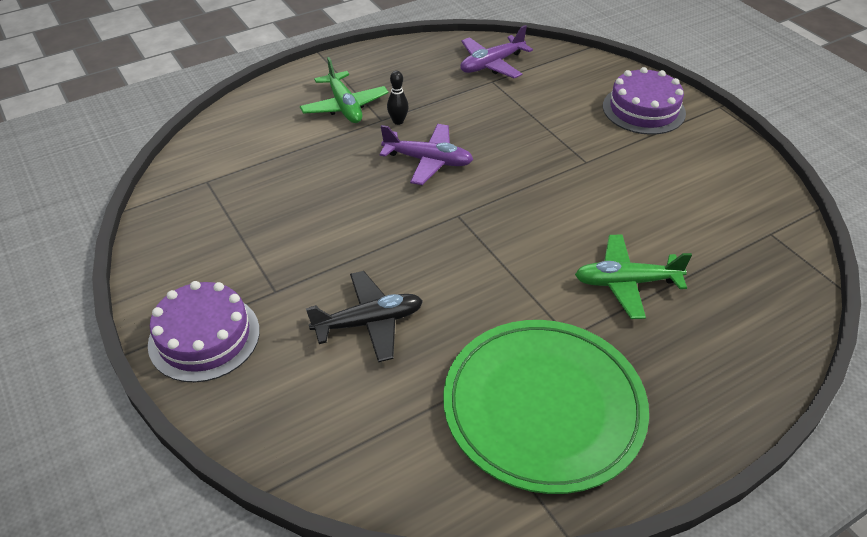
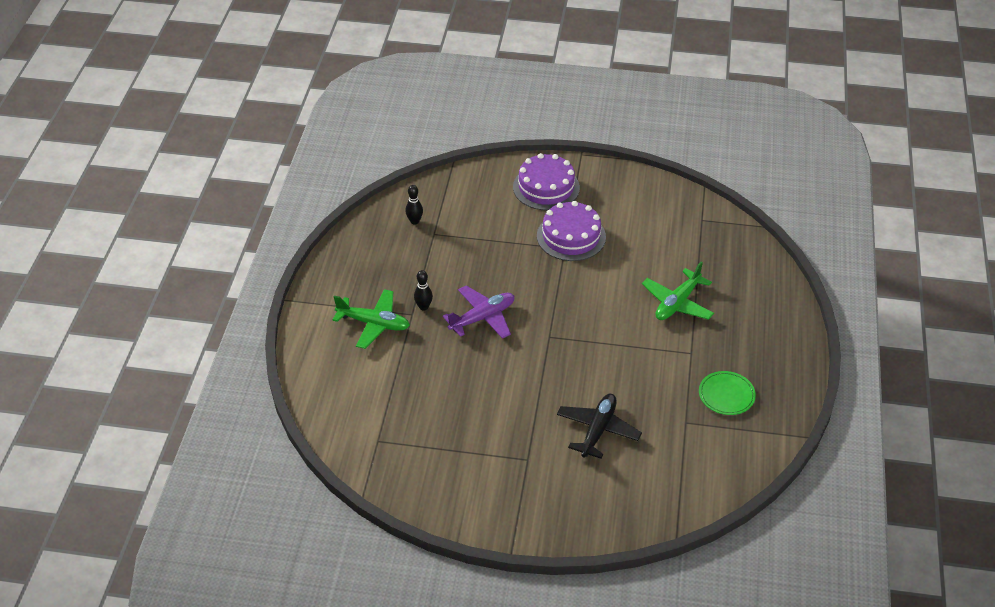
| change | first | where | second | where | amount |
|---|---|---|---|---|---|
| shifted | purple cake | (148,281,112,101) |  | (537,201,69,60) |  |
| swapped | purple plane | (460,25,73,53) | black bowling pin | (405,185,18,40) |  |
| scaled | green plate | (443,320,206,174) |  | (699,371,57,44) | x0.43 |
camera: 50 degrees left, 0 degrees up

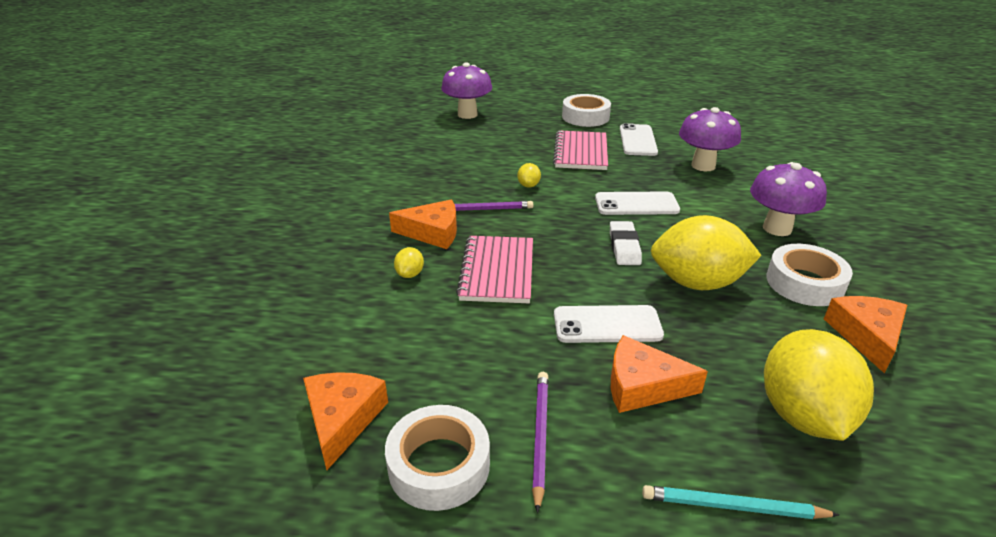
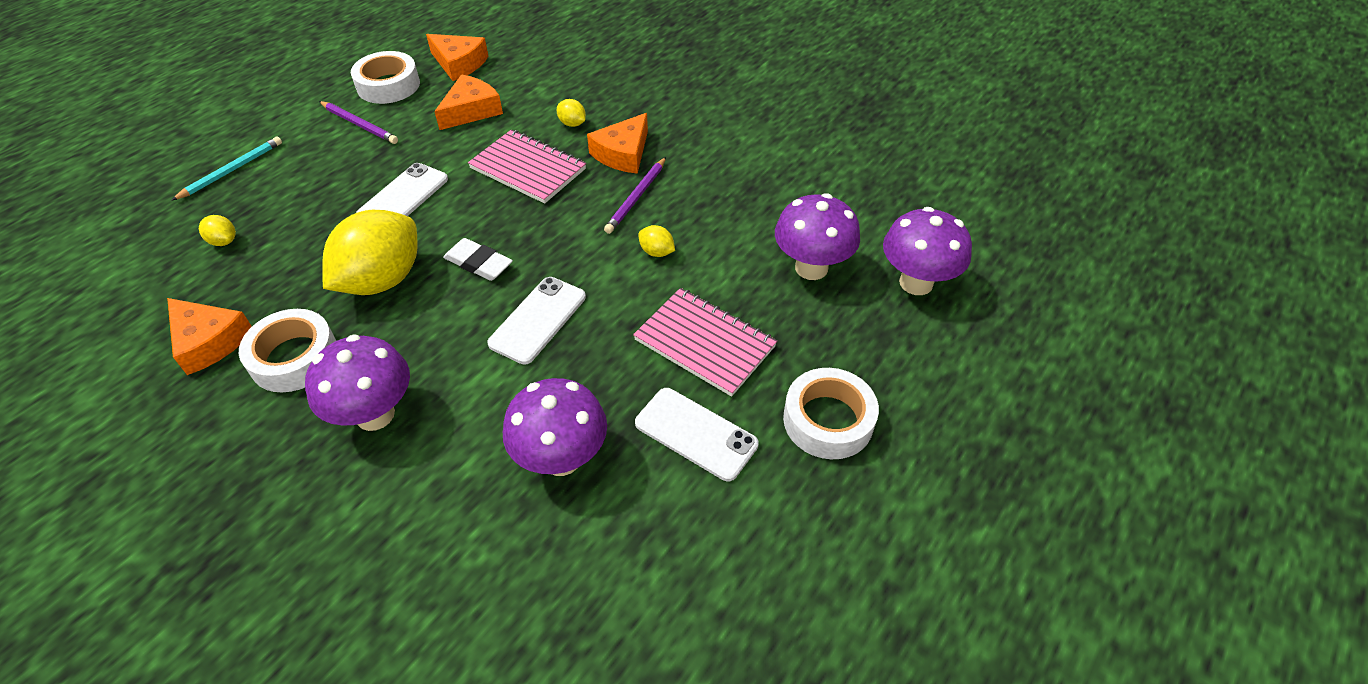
| change | first | where | second | where | amount |
|---|---|---|---|---|---|
| new |  |  | purple mushroom | (775,193,85,87) |  |
| shifted | orange cheese | (611,335,97,78) |  | (434,74,69,56) |  |
| scaled | yellow lemon | (764,329,110,112) |  | (199,215,37,31) | x0.41 |
camera: 120 degrees right, 15 degrees up

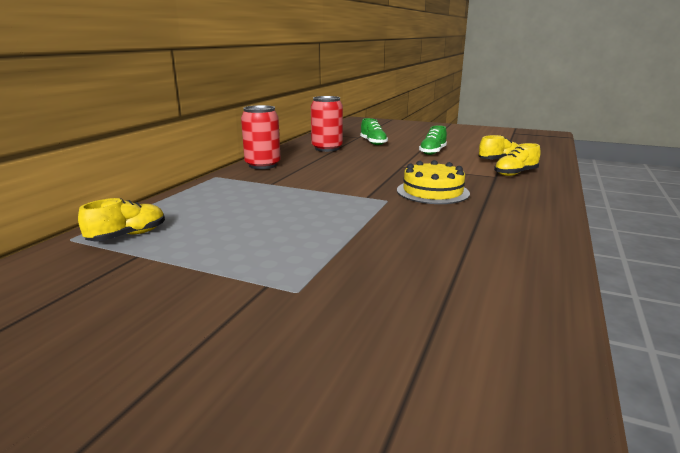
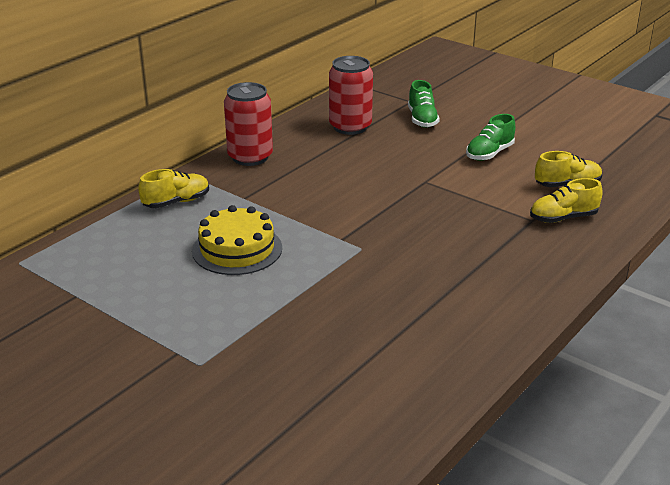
| change | first | where | second | where | amount |
|---|---|---|---|---|---|
| shifted | yellow shoe | (78,198,87,44) |  | (138,169,71,39) |  |
| shifted | yellow cake | (397,160,73,44) |  | (192,205,90,70) |  |
camera: 15 degrees right, 10 degrees up

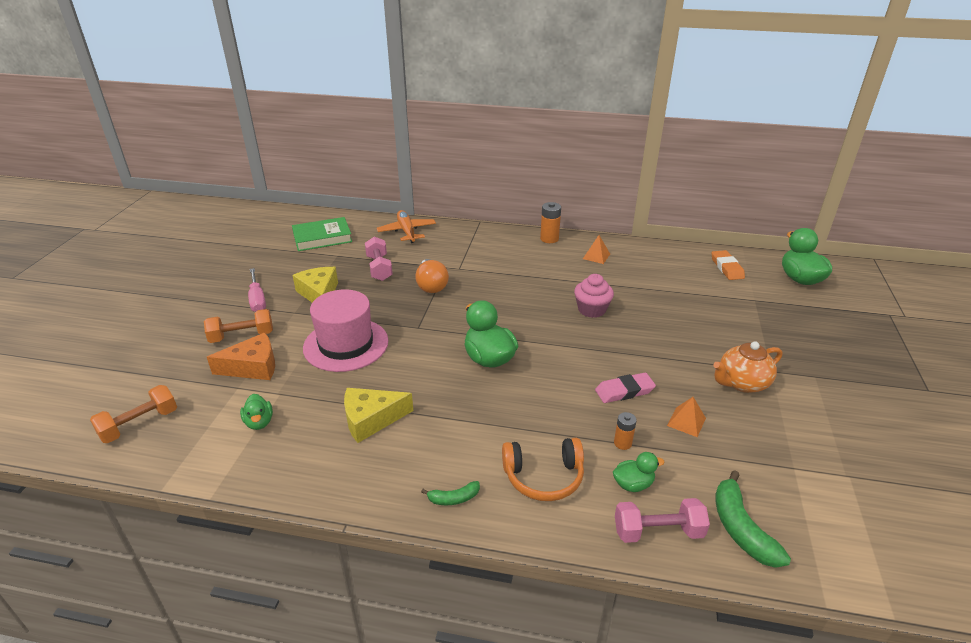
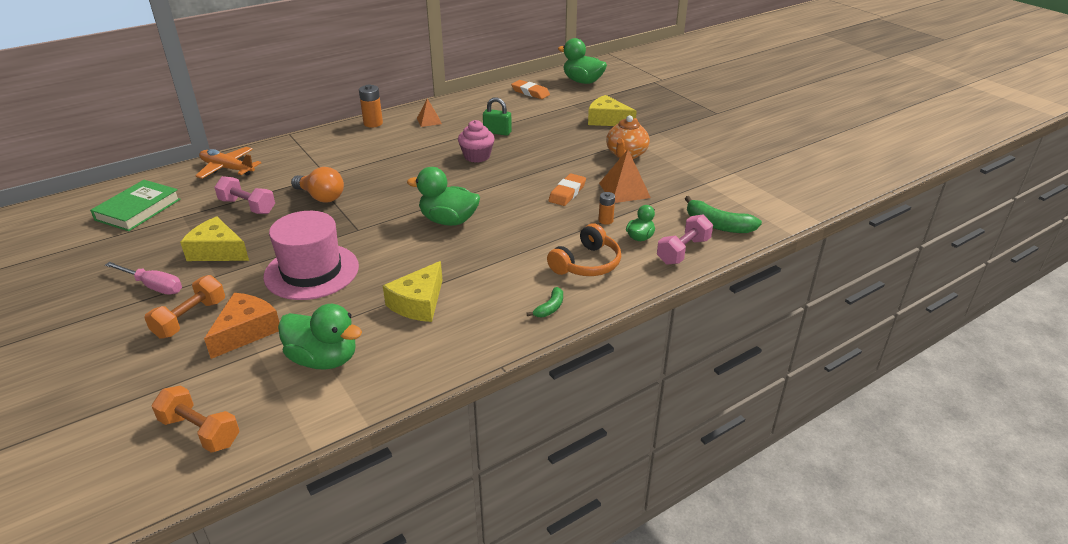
| change | first | where | second | where | amount |
|---|---|---|---|---|---|
| new |  |  | green padlock | (483,97,29,39) |  |
| new |  |  | yellow cheese | (588,95,49,31) |  |
| repainted | pink eraser | (595,372,61,31) | orange eraser | (548,174,38,32) |  |
| rotated | orange dumbbell | (90,385,87,58) |  | (152,385,87,68) | 60 degrees counterclockwise |
| scaled | green duck | (240,394,33,36) |  | (278,304,84,65) | x1.81 |
| scaled | orange pyramid | (667,397,39,40) |  | (599,149,52,54) | x1.63 |
camera: 45 degrees left, 0 degrees up

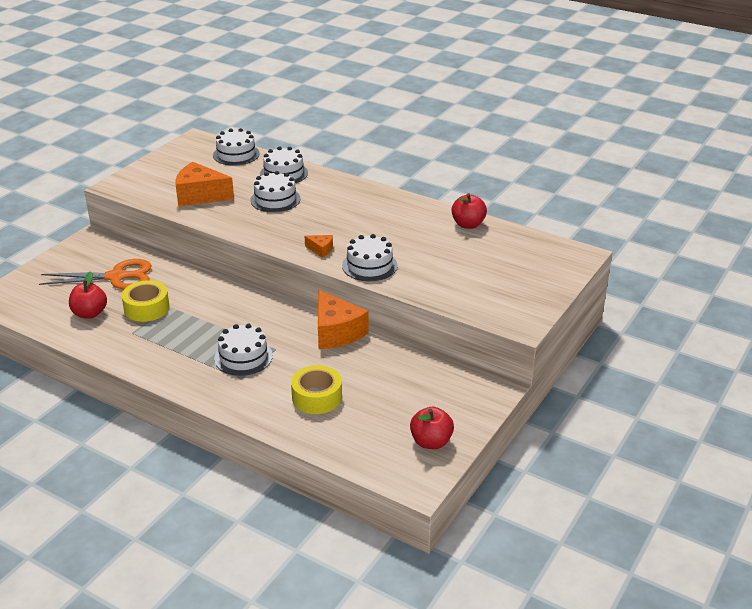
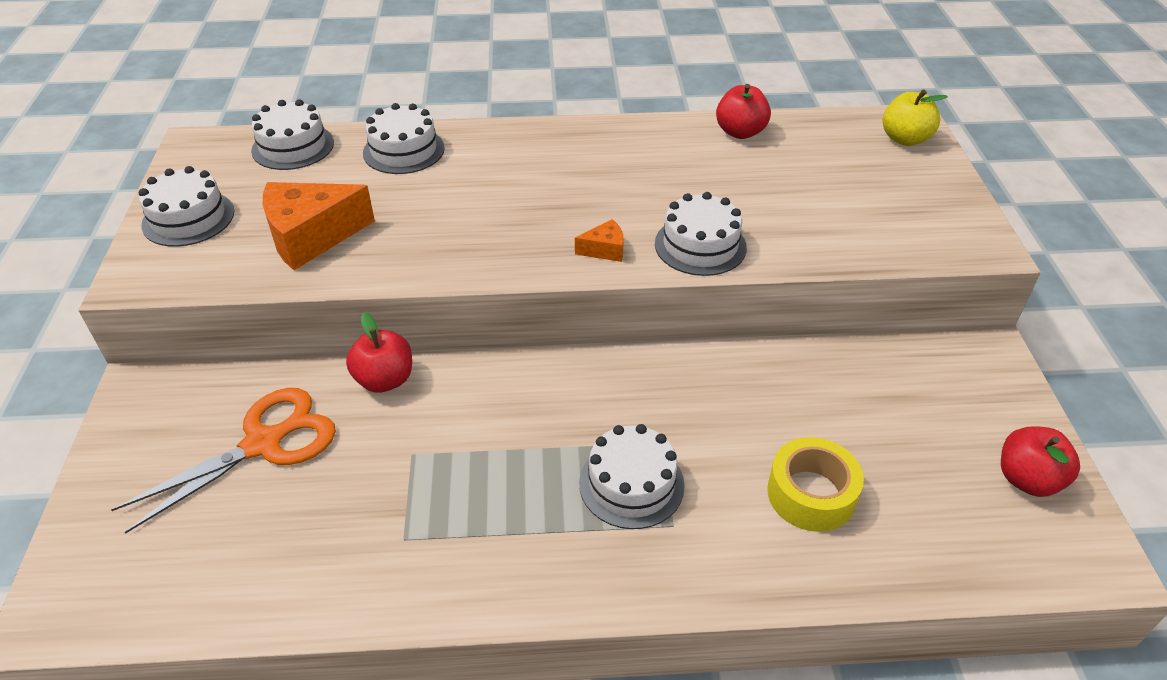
| change | first | where | second | where | amount |
|---|---|---|---|---|---|
| gone | yellow tape | (122,280,48,42) |  |  |  |
| gone | orange cheese | (318,290,51,59) |  |  |  |
| new |  |  | yellow apple | (883,89,65,57) |  |
| shifted | red apple | (69,271,38,48) |  | (346,312,66,81) |  |
| shifted | white cake | (250,171,50,41) |  | (139,166,95,81) |  |
camera: 35 degrees left, 10 degrees up

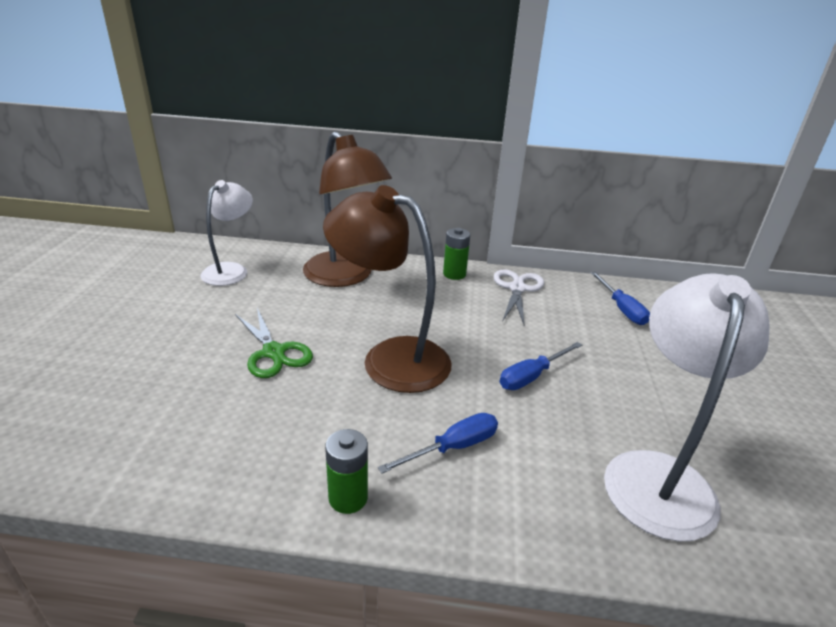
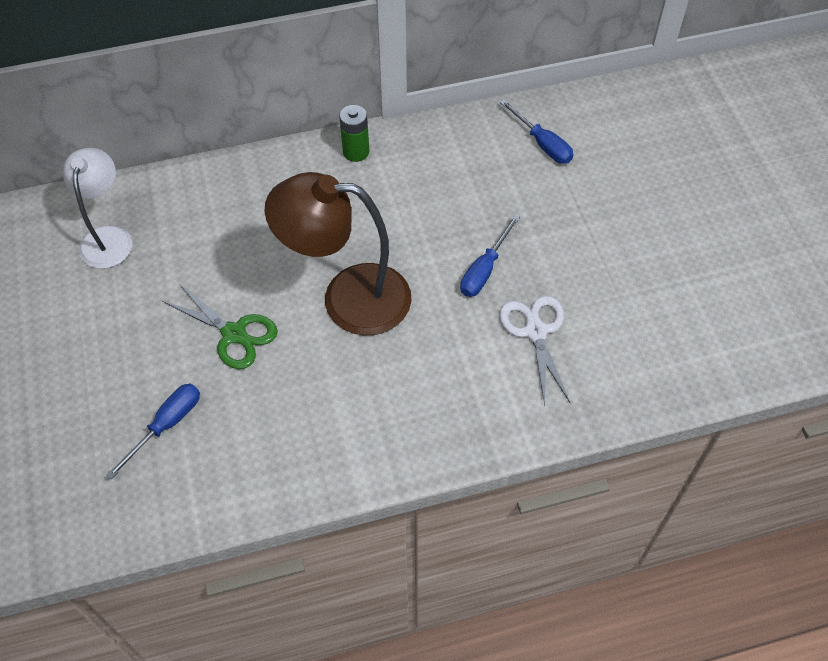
| change | first | where | second | where | amount |
|---|---|---|---|---|---|
| gone | brown lamp | (303,131,89,156) |  |  |  |
| gone | green battery | (325,429,43,85) |  |  |  |
| gone | white lamp | (604,273,166,269) |  |  |  |
| shifted | blue screwdriver | (378,413,120,61) |  | (106,384,94,96) |  |
| shifted | white scissors | (494,269,50,55) |  | (499,296,71,109) |  |
camera: 20 degrees left, 25 degrees up

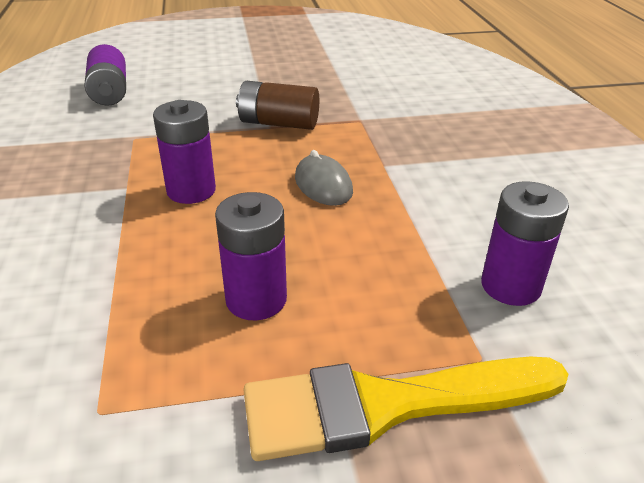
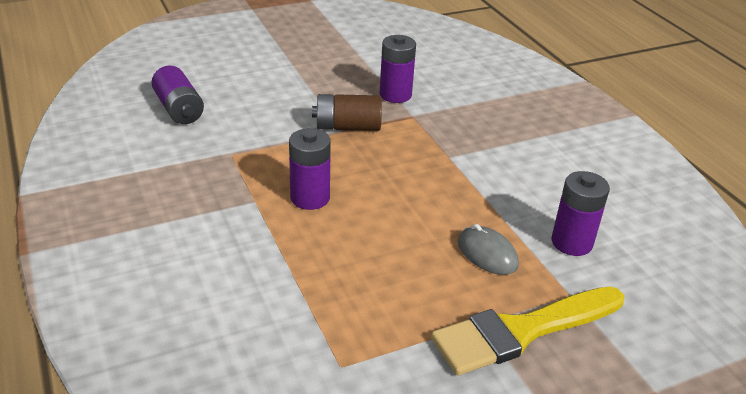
| change | first | where | second | where | amount |
|---|---|---|---|---|---|
| shifted | purple battery | (215,192,72,128) |  | (379,35,37,68) |  |
| shifted | grey mouse | (295,150,58,56) |  | (458,224,61,51) |  |
camera: 15 degrees left, 0 degrees up

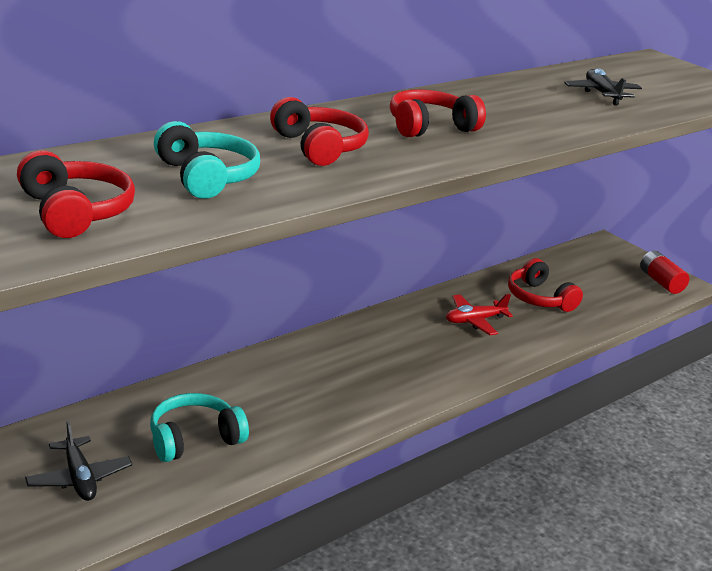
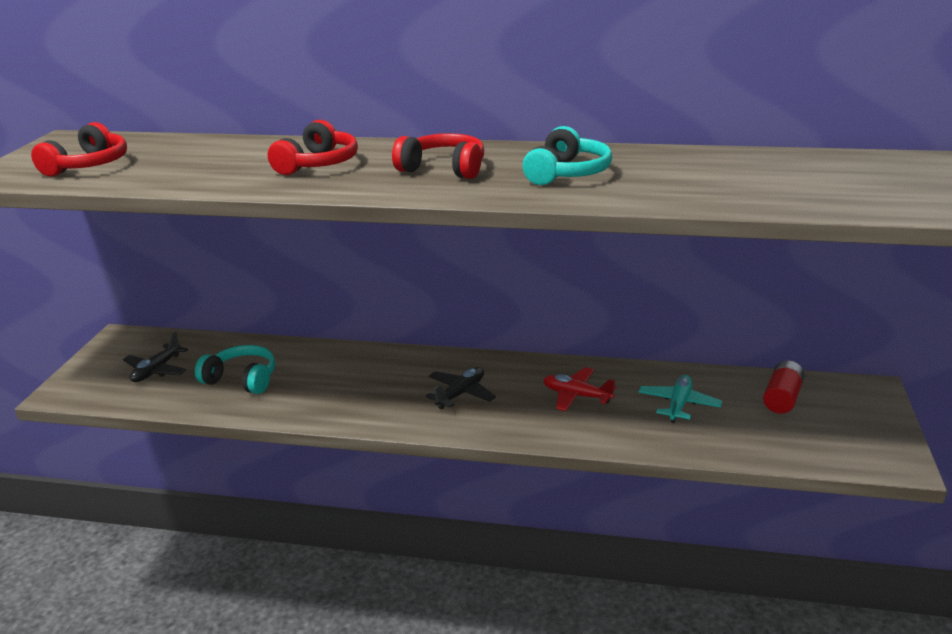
| change | first | where | second | where | amount |
|---|---|---|---|---|---|
| shifted | turquoise headphones | (154,121,106,78) |  | (523,126,89,59) |  |
| shifted | black plane | (564,68,78,37) |  | (426,367,70,42) |  |
| shifted | red battery | (640,250,49,44) |  | (763,361,42,53) |  |
| swapped | red headphones | (508,258,75,54) | turquoise plane | (639,375,83,48) |  |
camera: 55 degrees right, 0 degrees up

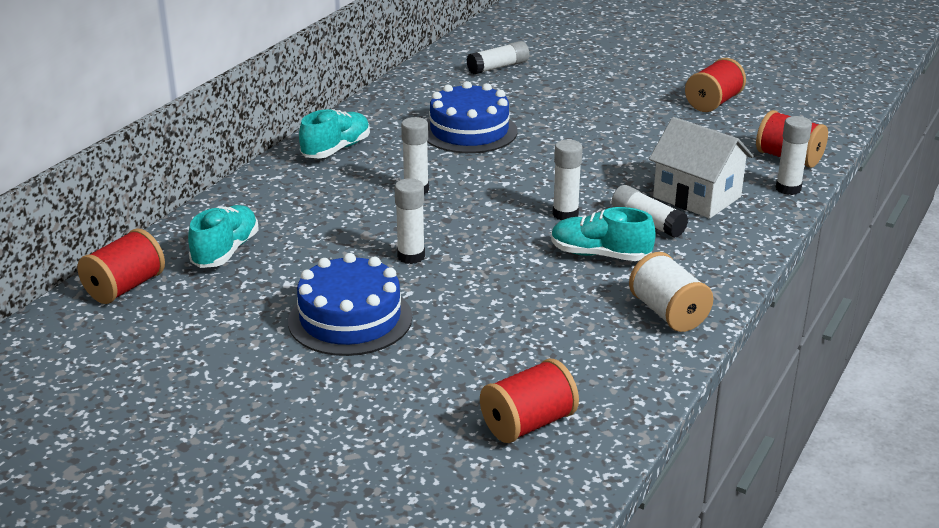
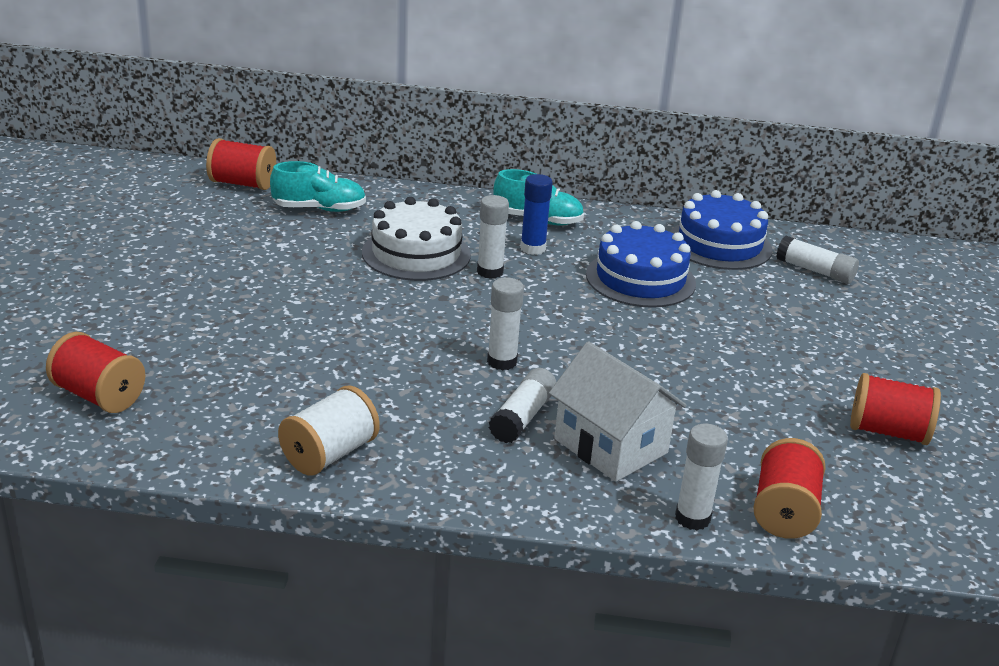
| change | first | where | second | where | amount |
|---|---|---|---|---|---|
| gone | white glue stick | (395,178,30,86) |  |  |  |
| gone | turquoise shoe | (551,207,105,54) |  |  |  |
| new |  |  | white cake | (362,197,109,84) |  |
| new |  |  | blue glue stick | (520,174,33,81) |  |
| shifted | blue cake | (288,253,124,103) |  | (670,190,102,80) |  |
| rotated | white house | (649,117,105,101) |  | (549,341,137,141) | 60 degrees counterclockwise |
camera: 65 degrees right, 0 degrees up

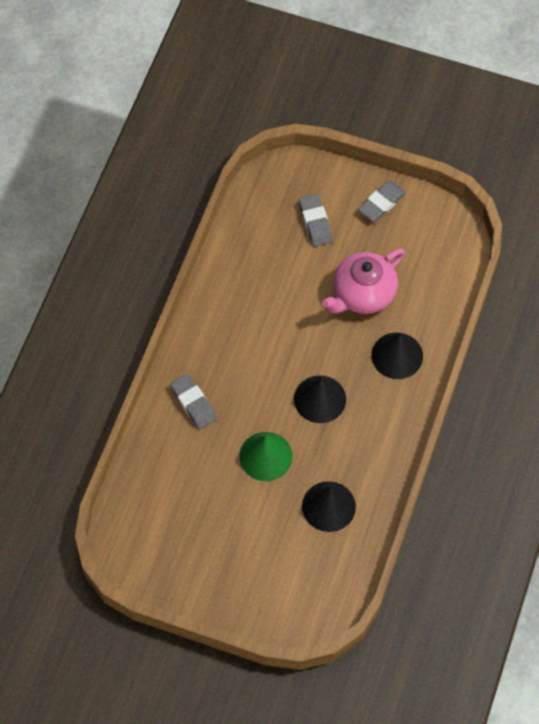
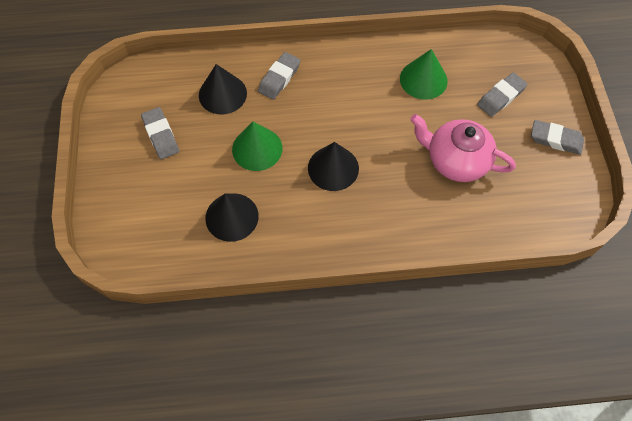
| change | first | where | second | where | amount |
|---|---|---|---|---|---|
| new |  |  | grey eraser | (141,107,38,52) |  |
| new |  |  | green cone | (400,49,48,51) |  |
| shifted | black cone | (371,332,52,47) |  | (199,64,48,51) |  |
camera: 65 degrees right, 0 degrees up

